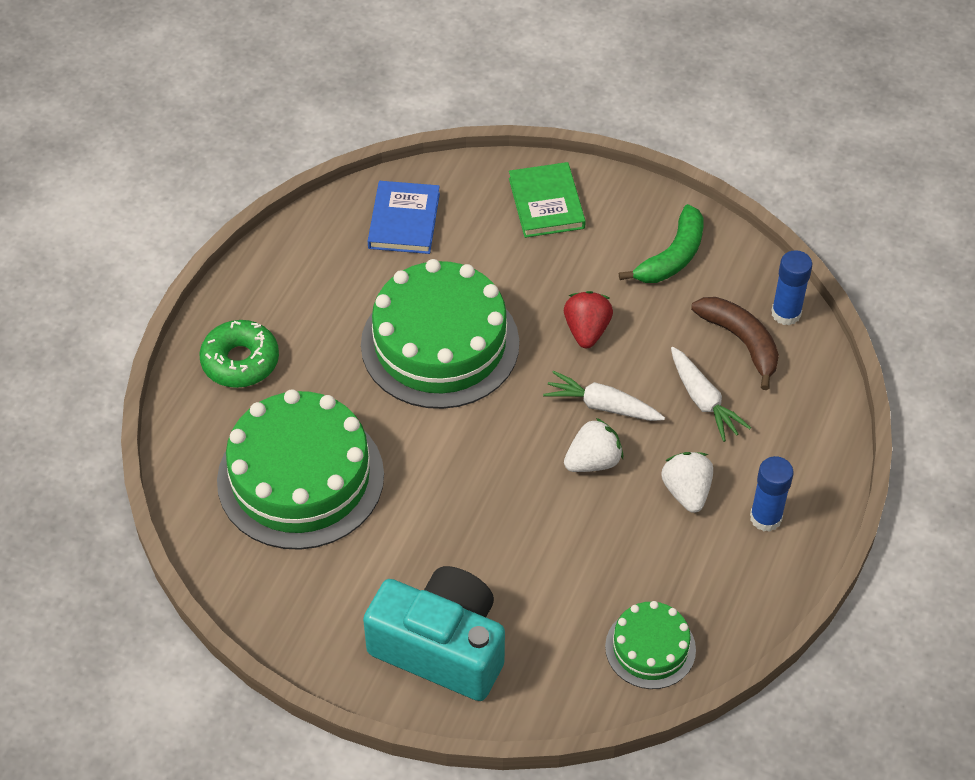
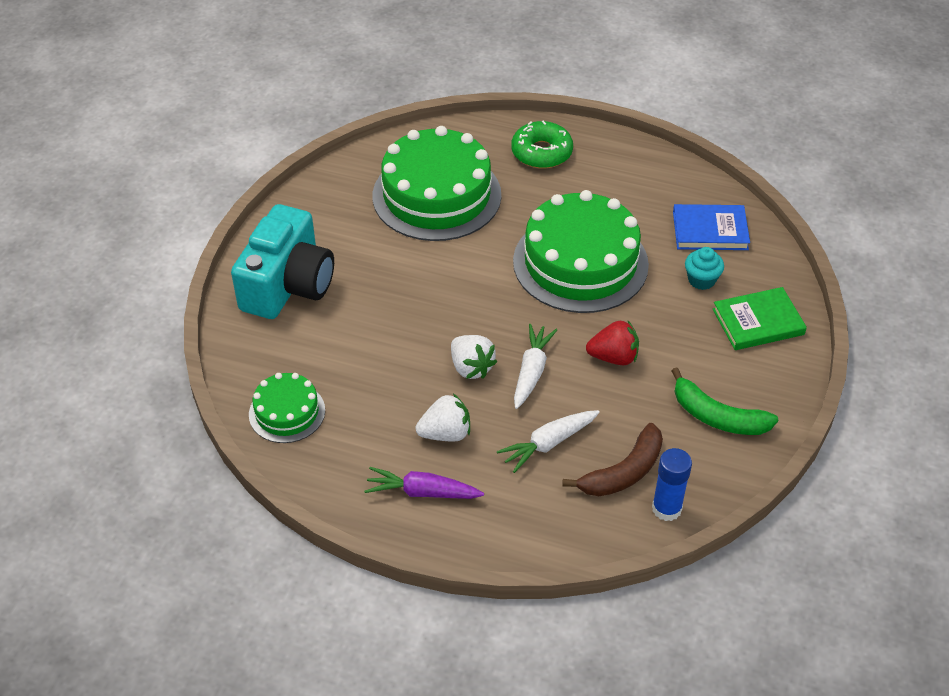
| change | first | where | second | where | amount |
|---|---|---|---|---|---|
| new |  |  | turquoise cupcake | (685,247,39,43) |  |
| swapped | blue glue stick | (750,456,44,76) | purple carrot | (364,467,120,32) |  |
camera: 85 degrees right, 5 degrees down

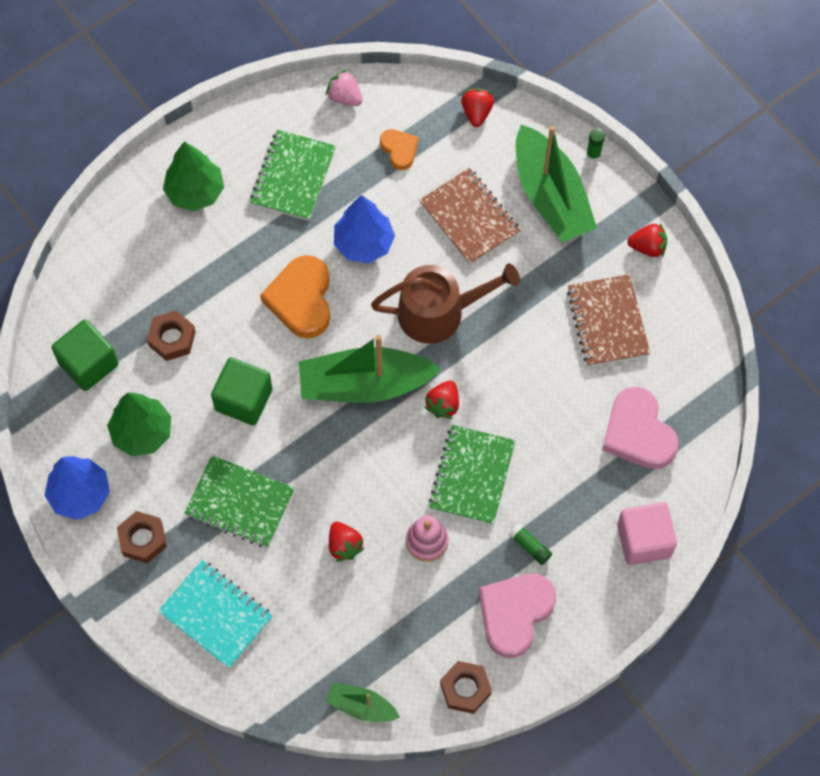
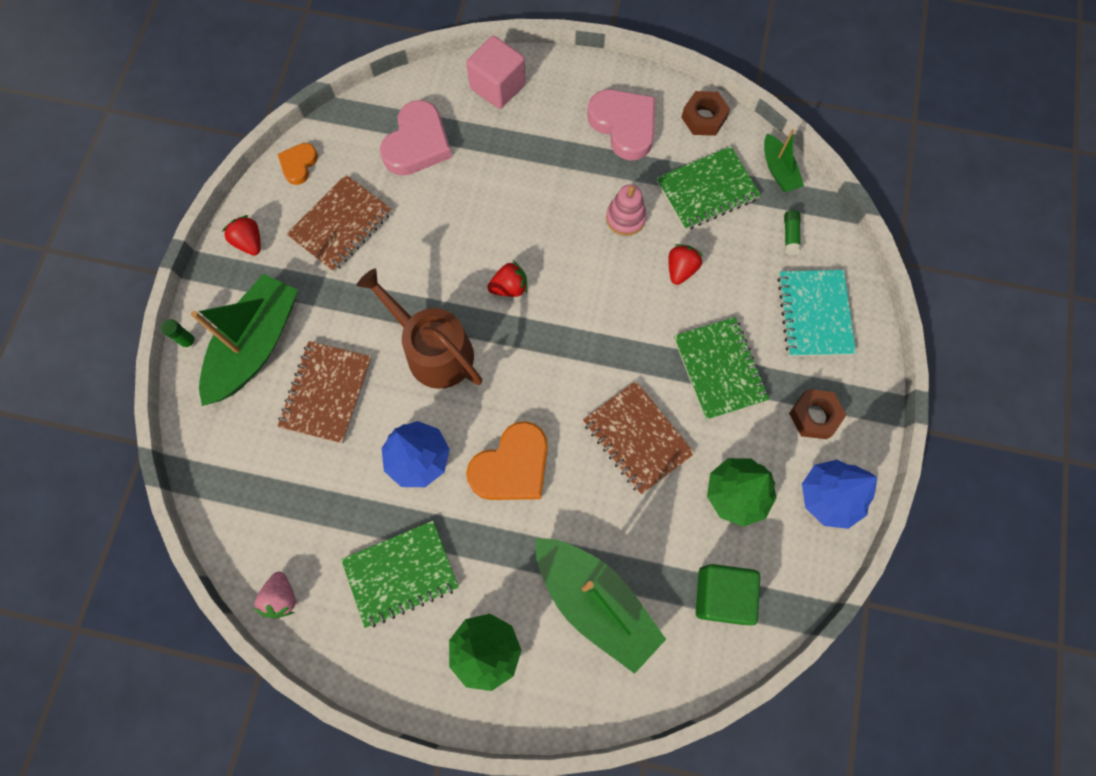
| change | first | where | second | where | amount |
|---|---|---|---|---|---|
| gone | brown nut | (147,311,49,50) |  |  |  |
| gone | red strawberry | (461,88,33,39) |  |  |  |
| shifted | green boat | (299,335,142,68) |  | (535,538,131,136) |  |
| shifted | orange heart | (380,129,38,41) |  | (278,143,40,42) |  |
| shifted | green notebook | (429,425,87,100) |  | (656,146,105,84) |  |
| shifted | green glue stick | (509,524,43,41) |  | (784,210,17,45) |  |
| swapped | green cube | (211,357,61,68) | brown notebook | (583,381,112,113) |  |
| rotated | pink heart | (479,574,77,84) |  | (587,89,68,71) | 120 degrees counterclockwise |
camera: 130 degrees left, 5 degrees up

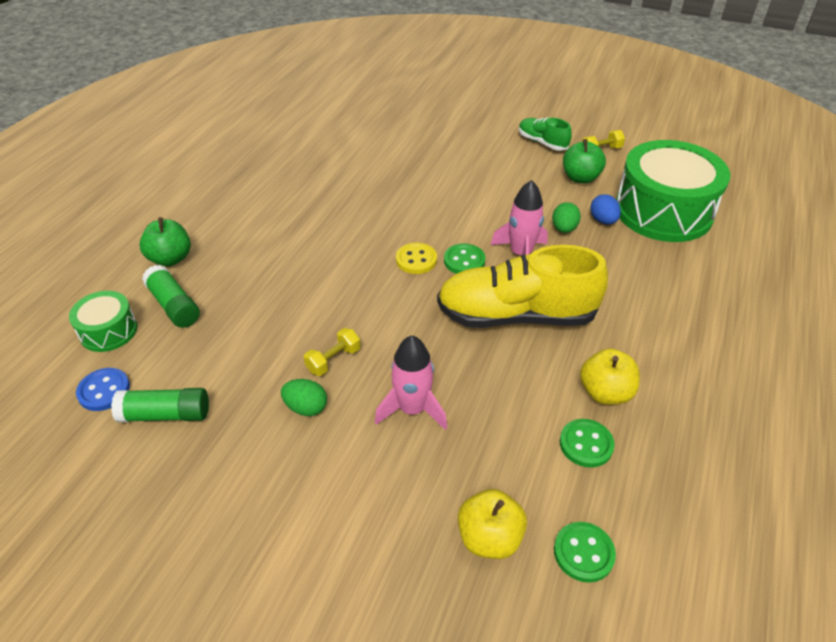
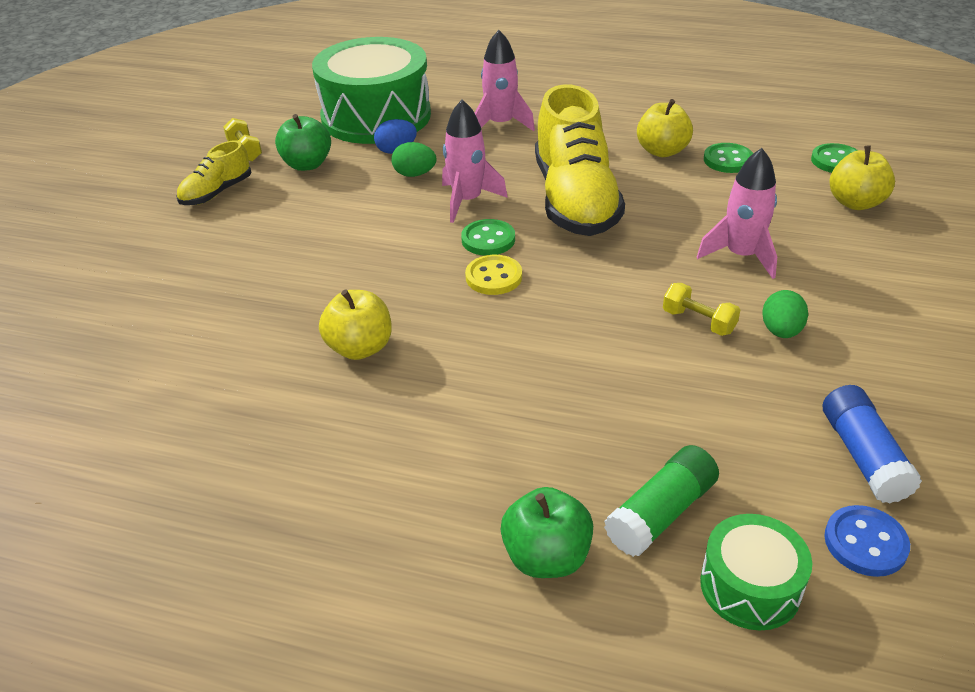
| change | first | where | second | where | amount |
|---|---|---|---|---|---|
| new |  |  | yellow apple | (319,290,73,70) |  |
| new |  |  | pink rocket | (475,30,60,101) |  |
| repainted | green glue stick | (111,388,98,34) | blue glue stick | (823,385,99,118) |  |
| repainted | green shoe | (519,117,53,34) | yellow shoe | (176,140,76,65) |  |
camera: 95 degrees left, 5 degrees down

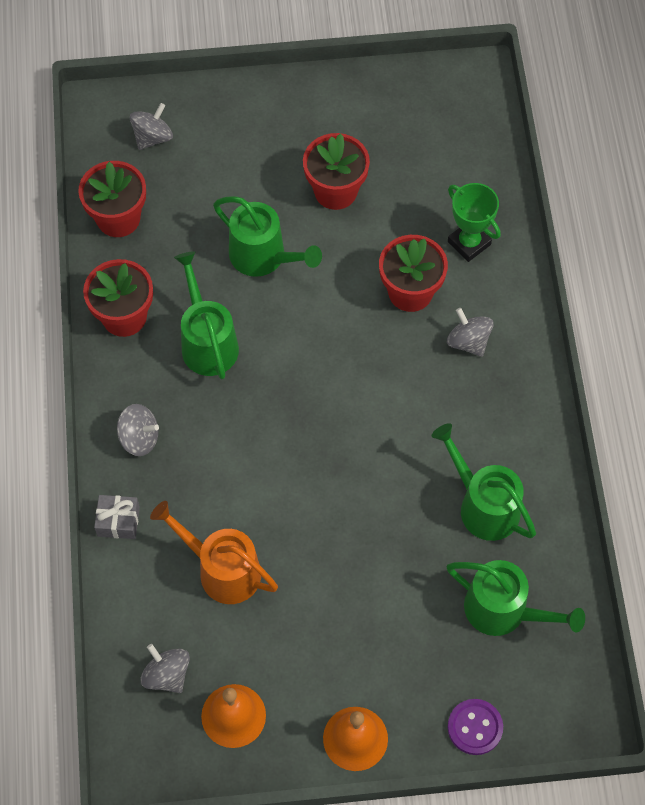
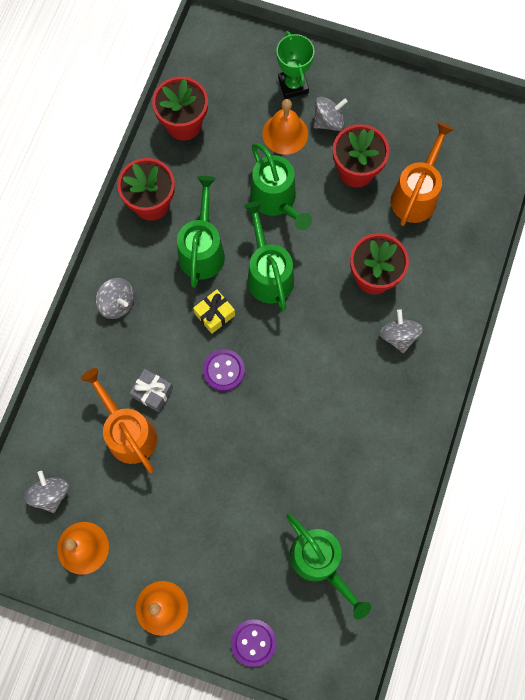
| change | first | where | second | where | amount |
|---|---|---|---|---|---|
| new |  |  | yellow gift | (193,289,42,45) |  |
| new |  |  | purple button | (203,349,42,42) |  |
| new |  |  | orange bell | (262,99,46,56) |  |
| new |  |  | orange watering can | (391,122,63,104) |  |
| shifted | grey gift | (94,495,46,44) |  | (130,369,43,43) |  |
| shifted | grey spinning top | (130,103,43,47) |  | (313,97,35,34) |  |
| shifted | green watering can | (432,423,104,118) |  | (244,201,50,110) |  |
| shifted | green trophy | (448,183,53,79) |  | (276,31,38,68) |  |
camera: 25 degrees right, 10 degrees up

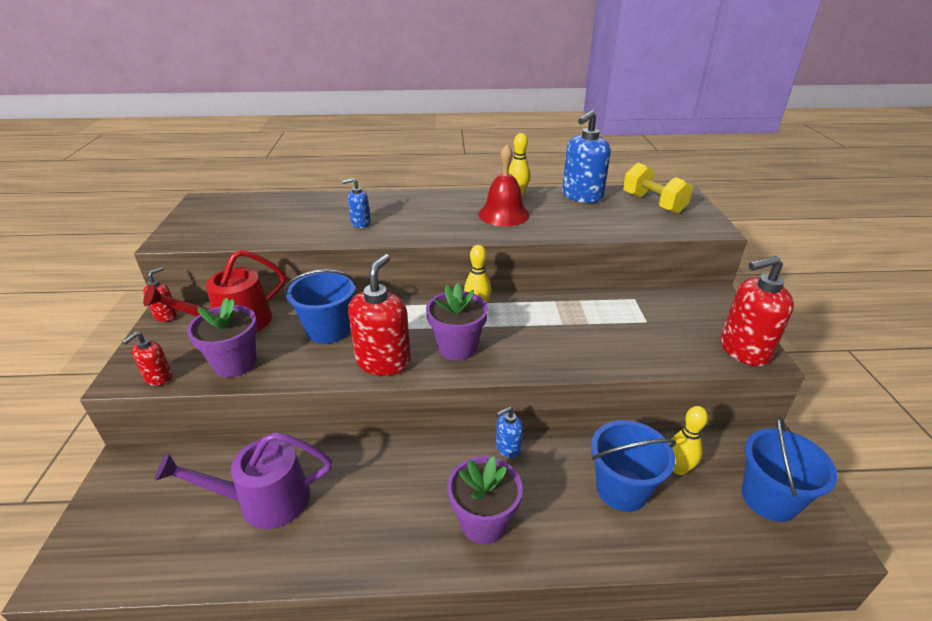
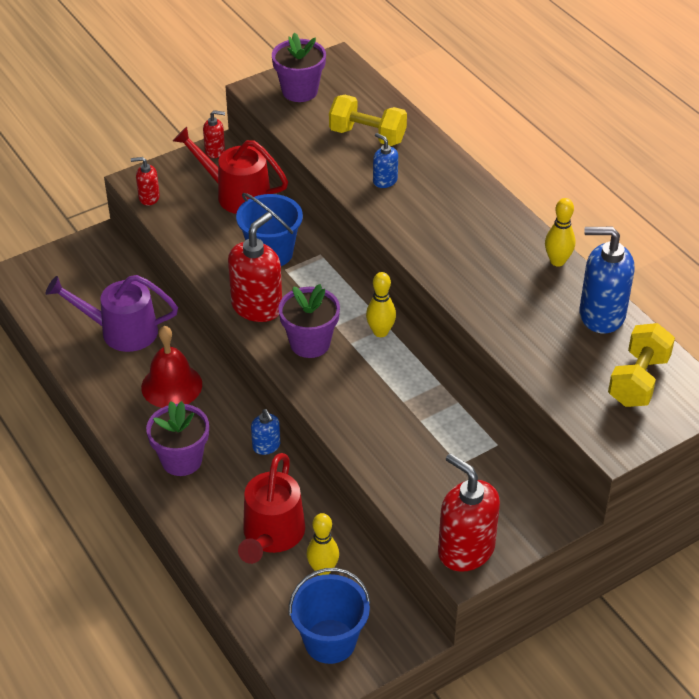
| change | first | where | second | where | amount |
|---|---|---|---|---|---|
| new |  |  | yellow dumbbell | (329,95,78,51) |  |
| shifted | purple flower pot | (187,297,70,81) |  | (272,32,54,70) |  |
| shifted | red bell | (478,144,52,82) |  | (141,326,61,82) |  |
| swapped | blue bucket | (591,420,85,92) | red watering can | (238,453,67,111) |  |
| rotated | purple watering can | (155,432,177,97) |  | (46,275,132,77) | 45 degrees counterclockwise |
| rotated | red soap dispenser | (348,254,63,122) |  | (228,212,54,110) | 45 degrees counterclockwise |
| rotated | blue soap dispenser | (496,407,27,51) |  | (251,409,29,46) | 150 degrees counterclockwise |
camera: 60 degrees right, 10 degrees up

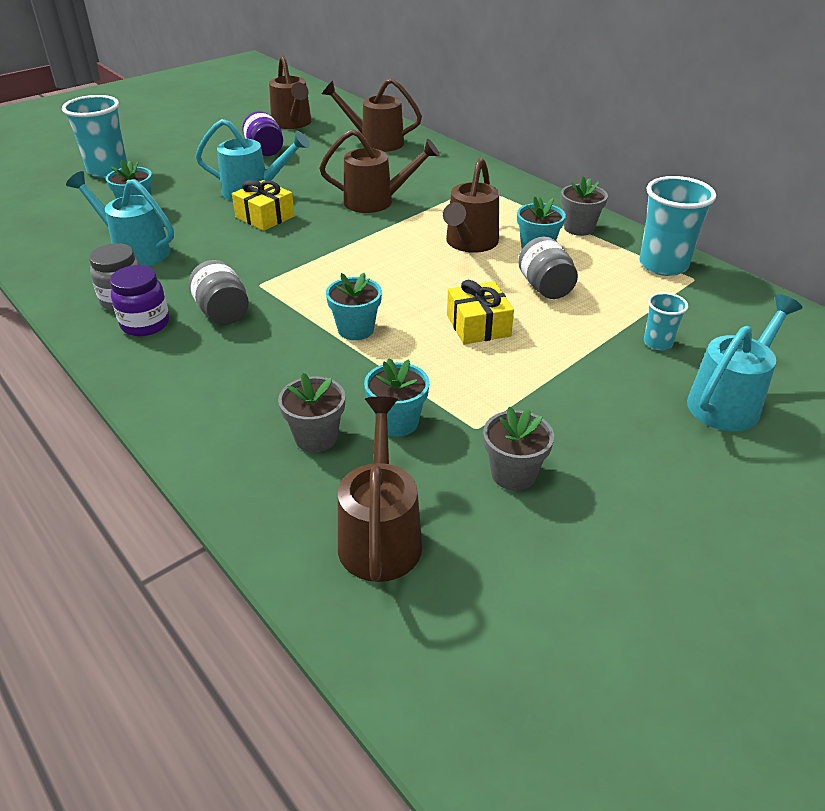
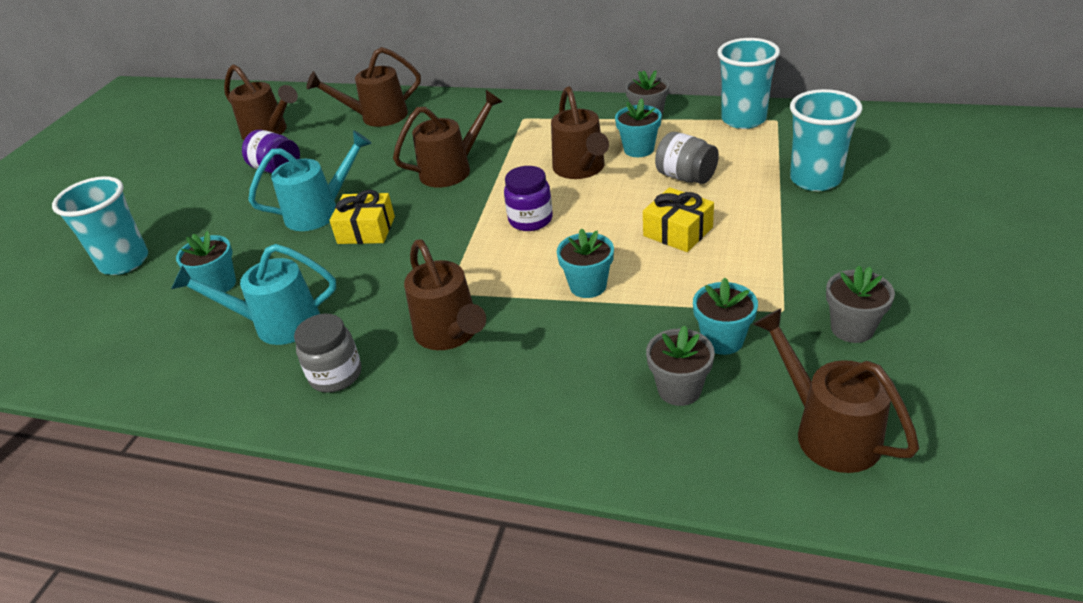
| change | first | where | second | where | amount |
|---|---|---|---|---|---|
| gone | turquoise watering can | (687,294,116,137) |  |  |  |
| shifted | purple jar | (110,265,59,71) |  | (504,166,49,65) |  |
| swapped | grey jar | (189,260,60,65) | brown watering can | (404,239,82,111) |  |
| scaled | turquoise cup | (644,292,44,58) |  | (790,89,72,102) | x1.92 |
camera: 30 degrees left, 0 degrees up

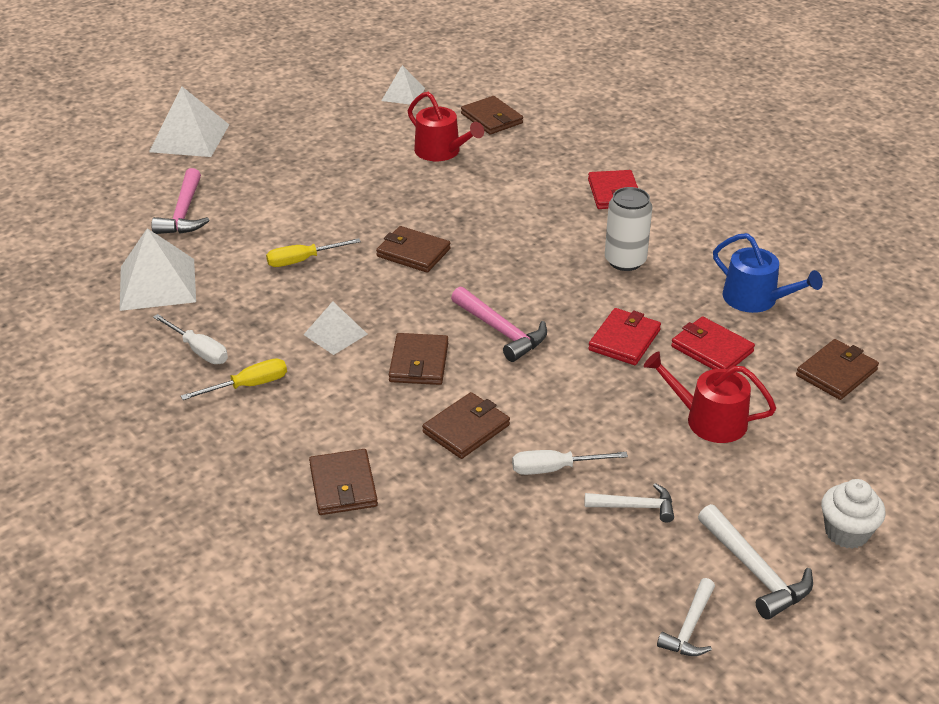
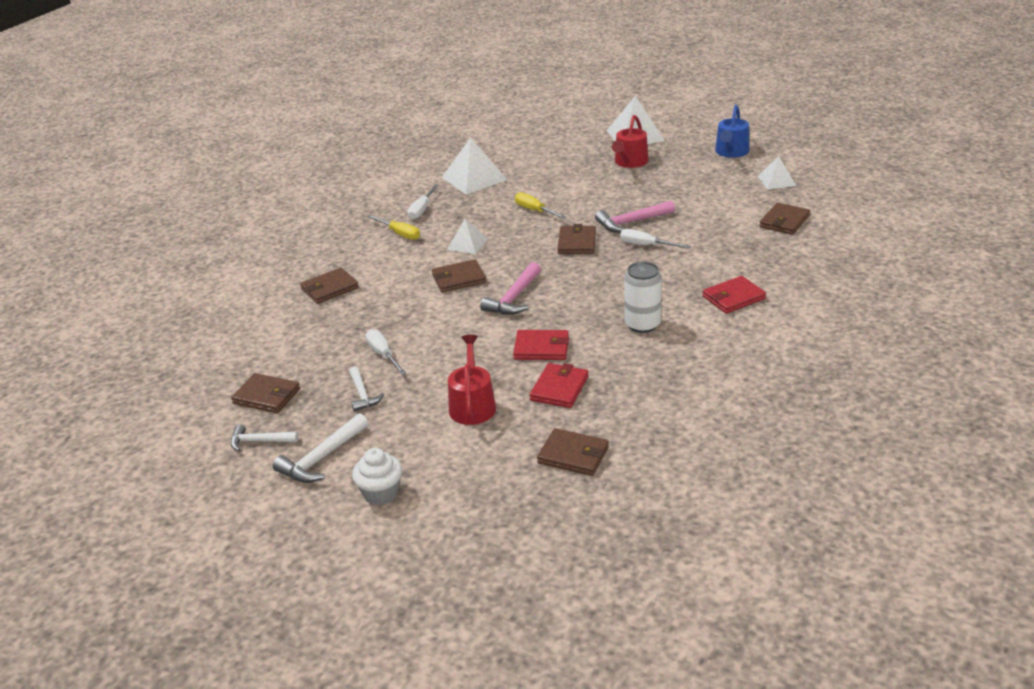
| change | first | where | second | where | amount |
|---|---|---|---|---|---|
| new |  |  | white screwdriver | (620,229,71,20) |  |
| shifted | pink hammer | (151,168,58,66) |  | (595,201,80,32) |  |
| shifted | red watering can | (408,92,76,69) |  | (612,115,37,53) |  |
| shifted | brown wallet | (422,392,88,67) |  | (231,373,69,40) |  |
| shifted | blue watering can | (713,233,110,80) |  | (715,105,34,53) |  |
camera: 70 degrees right, 5 degrees down

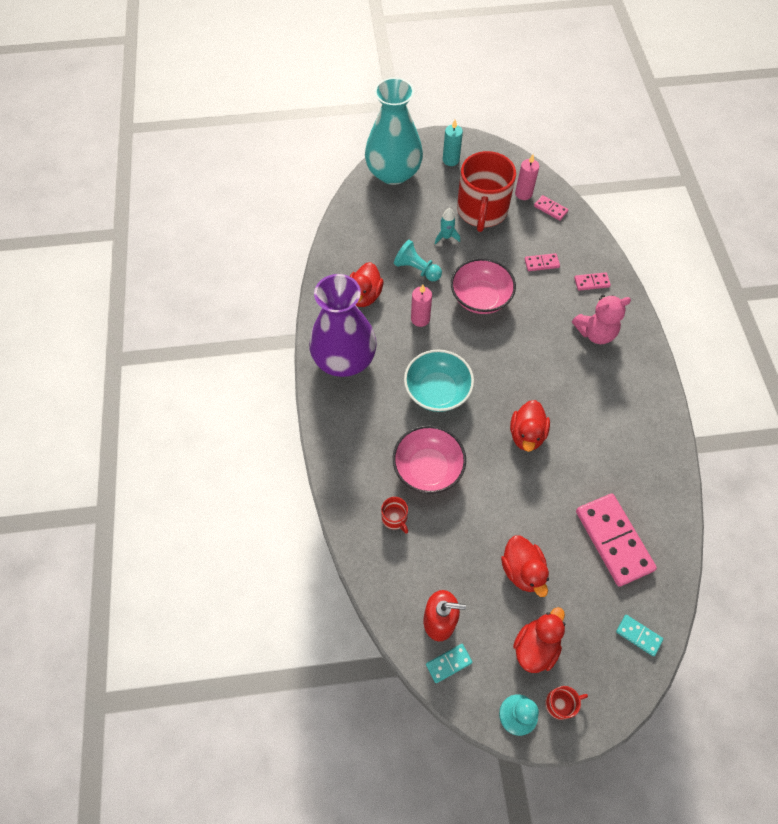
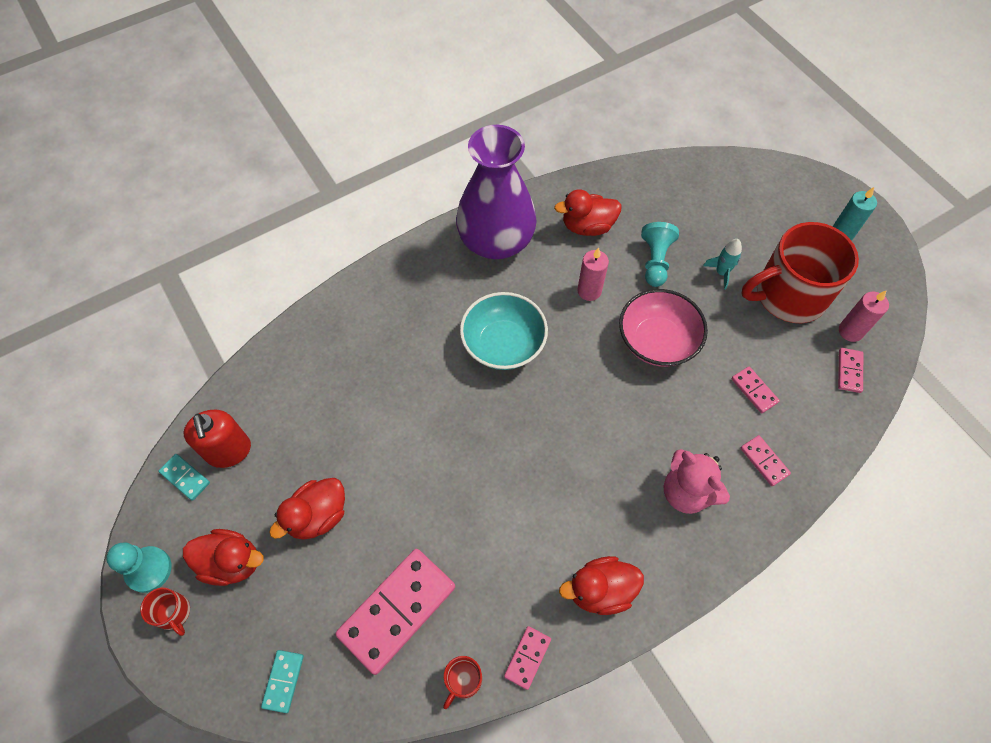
| change | first | where | second | where | amount |
|---|---|---|---|---|---|
| gone | turquoise vase | (365,77,58,108) |  |  |  |
| gone | pink bowl | (393,425,73,69) |  |  |  |
| new |  |  | pink domino | (504,626,47,64) |  |
| shifted | red mug | (381,497,27,37) |  | (443,656,39,53) |  |
| shifted | red duck | (510,400,40,52) |  | (559,556,85,59) |  |
camera: 65 degrees right, 0 degrees up

